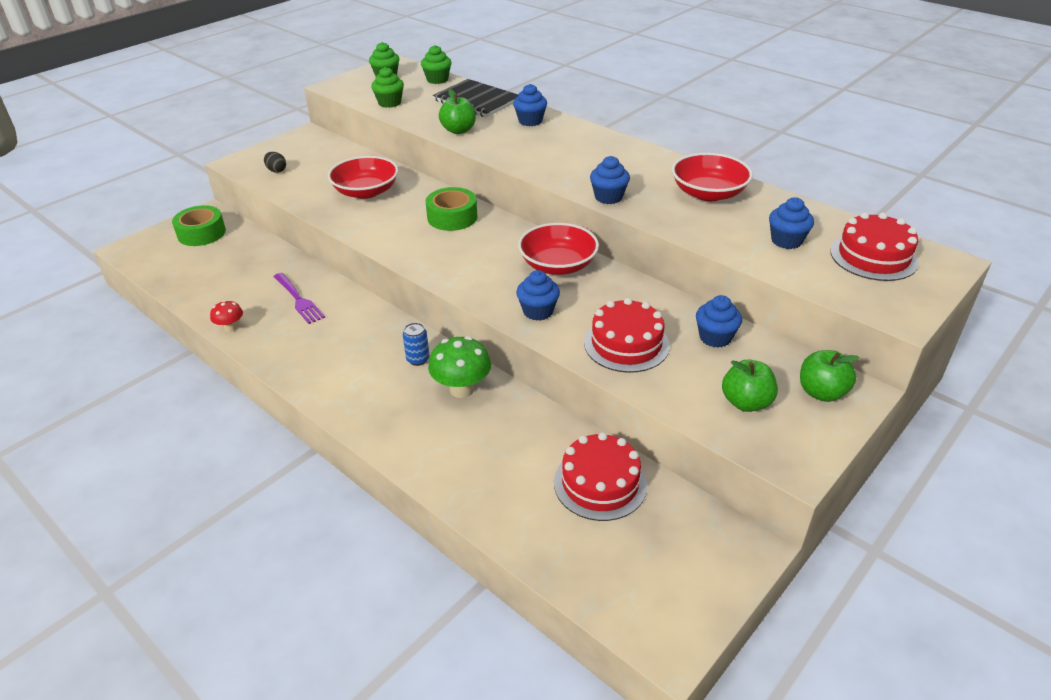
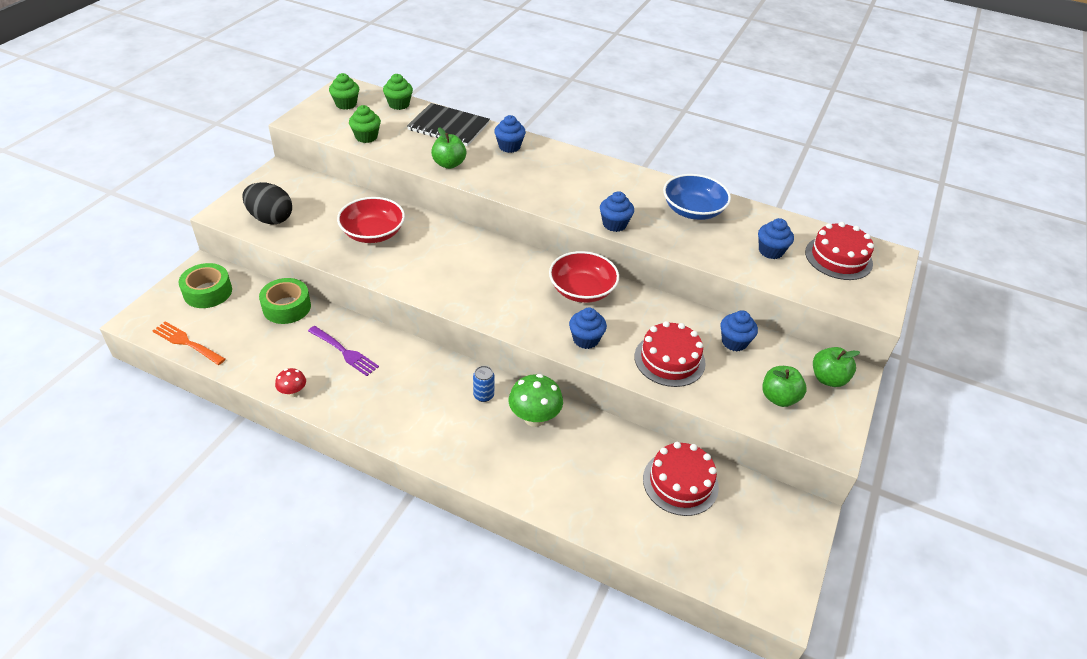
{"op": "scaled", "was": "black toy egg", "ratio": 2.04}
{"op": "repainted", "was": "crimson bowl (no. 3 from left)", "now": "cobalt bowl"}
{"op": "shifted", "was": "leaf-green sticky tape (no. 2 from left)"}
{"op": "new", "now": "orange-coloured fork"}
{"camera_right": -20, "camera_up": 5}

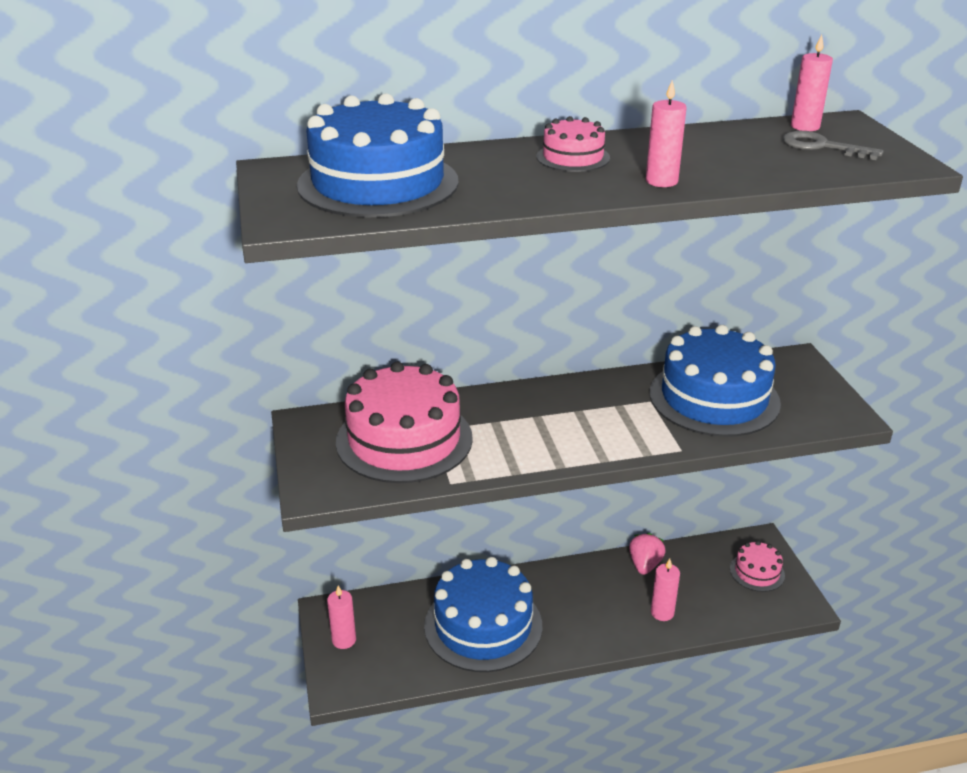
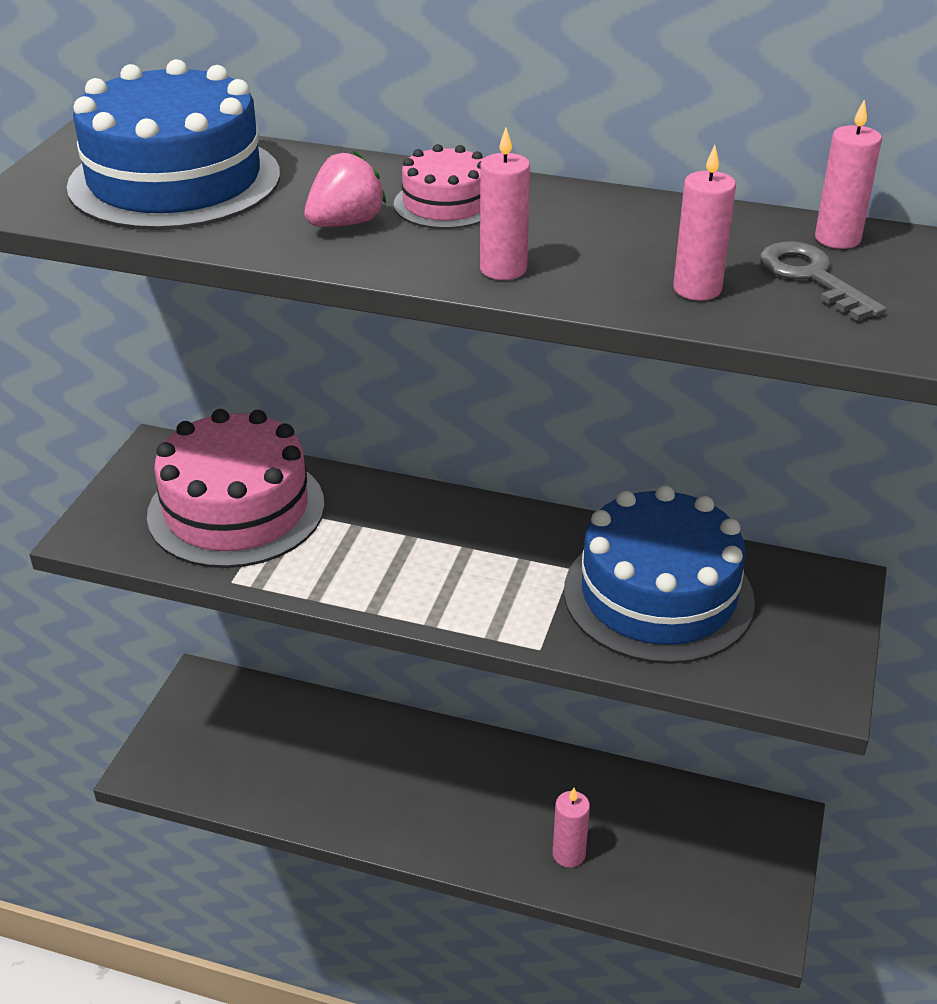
{"op": "shifted", "was": "rosy toy strawberry"}
{"op": "gone", "was": "rosy gateau (no. 3 from left)"}
{"op": "gone", "was": "cobalt gateau (no. 2 from left)"}
{"op": "shifted", "was": "rosy candle (no. 1 from left in the first image)", "now": "rosy candle (no. 3 from left)"}
{"camera_right": 30, "camera_up": 5}

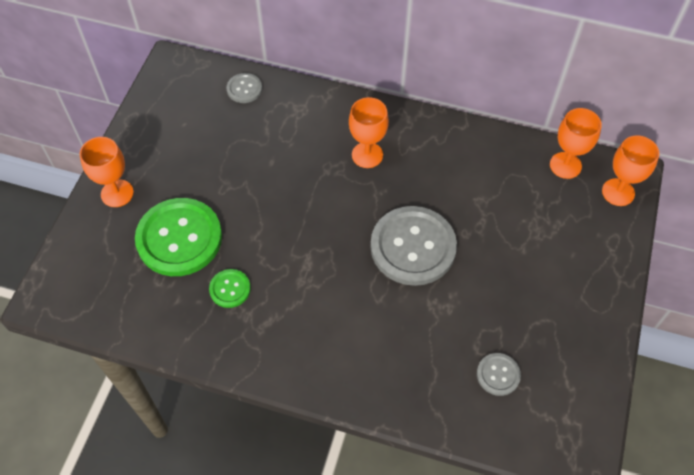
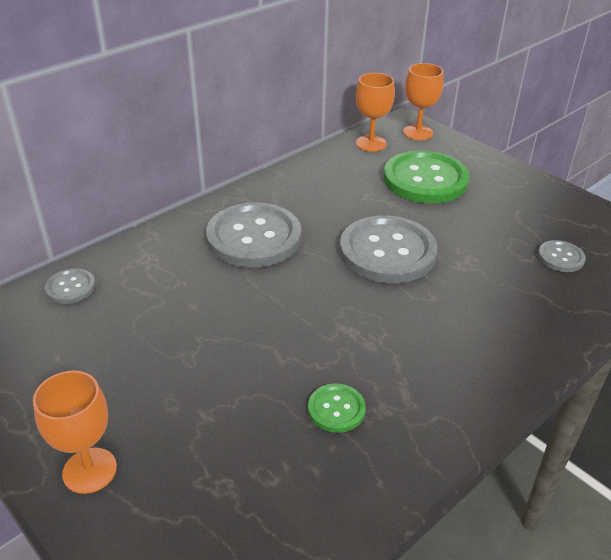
{"op": "swapped", "was": "orange-coloured chalice (no. 2 from left)", "now": "gray button (no. 2 from left)"}
{"op": "shifted", "was": "leaf-green button (no. 1 from left in the first image)", "now": "leaf-green button (no. 2 from left)"}
{"camera_right": -60, "camera_up": -20}

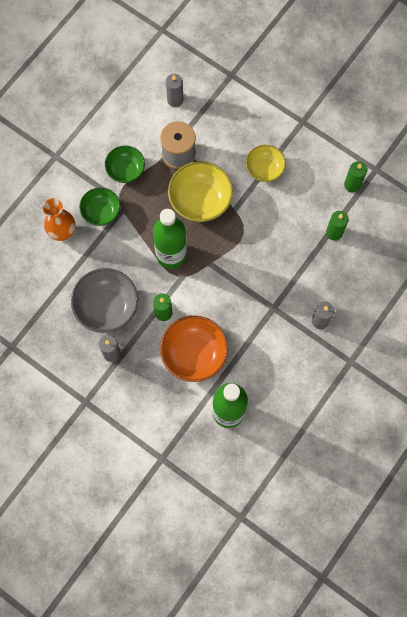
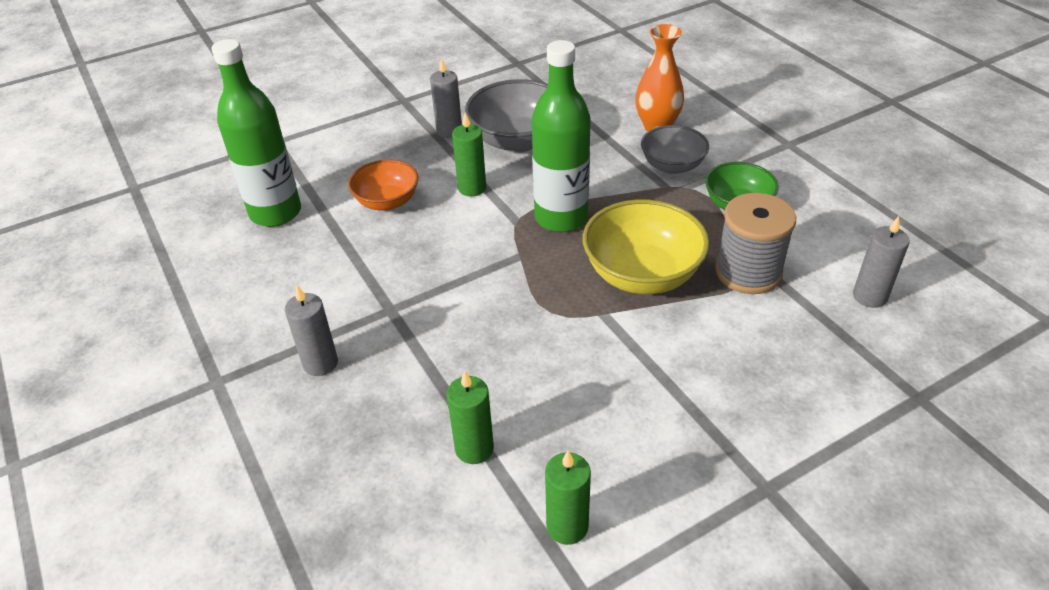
{"op": "gone", "was": "yellow bowl (no. 2 from left)"}
{"op": "repainted", "was": "leaf-green bowl (no. 1 from left)", "now": "gray bowl (no. 2 from left)"}
{"op": "scaled", "was": "orange-coloured bowl", "ratio": 0.63}
{"camera_right": 115, "camera_up": -30}

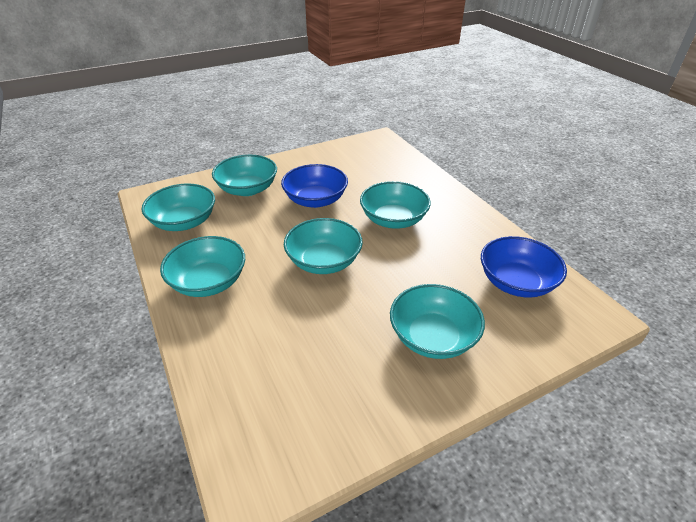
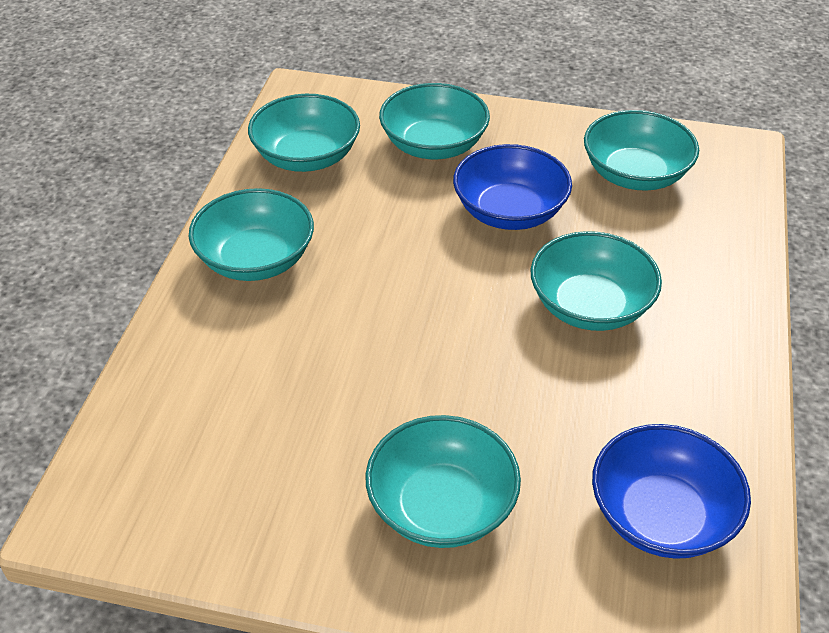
{"op": "shifted", "was": "aqua bowl (no. 4 from left in the first image)", "now": "aqua bowl (no. 6 from left)"}
{"camera_right": 40, "camera_up": 5}

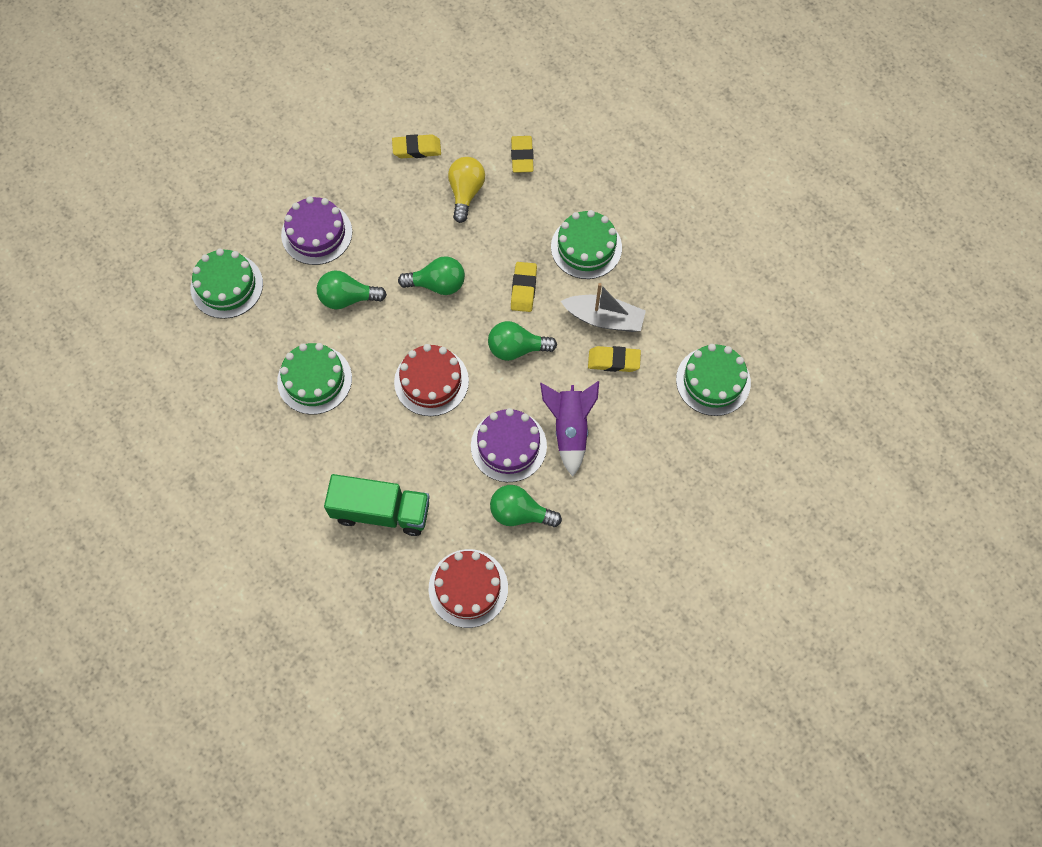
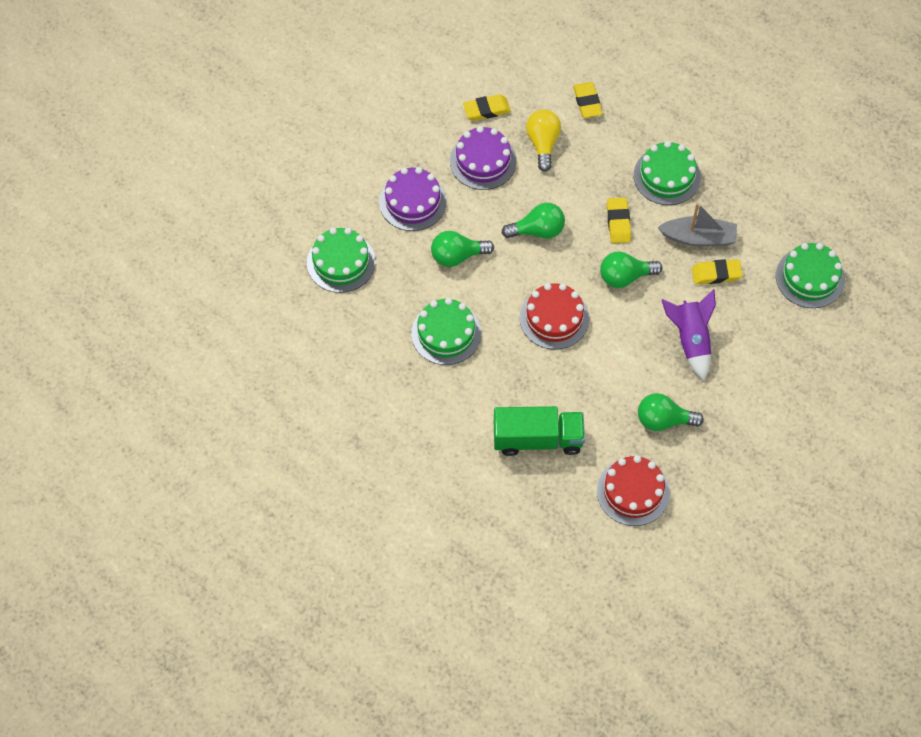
{"op": "shifted", "was": "violet gateau (no. 2 from left)"}
{"camera_right": -10, "camera_up": -5}

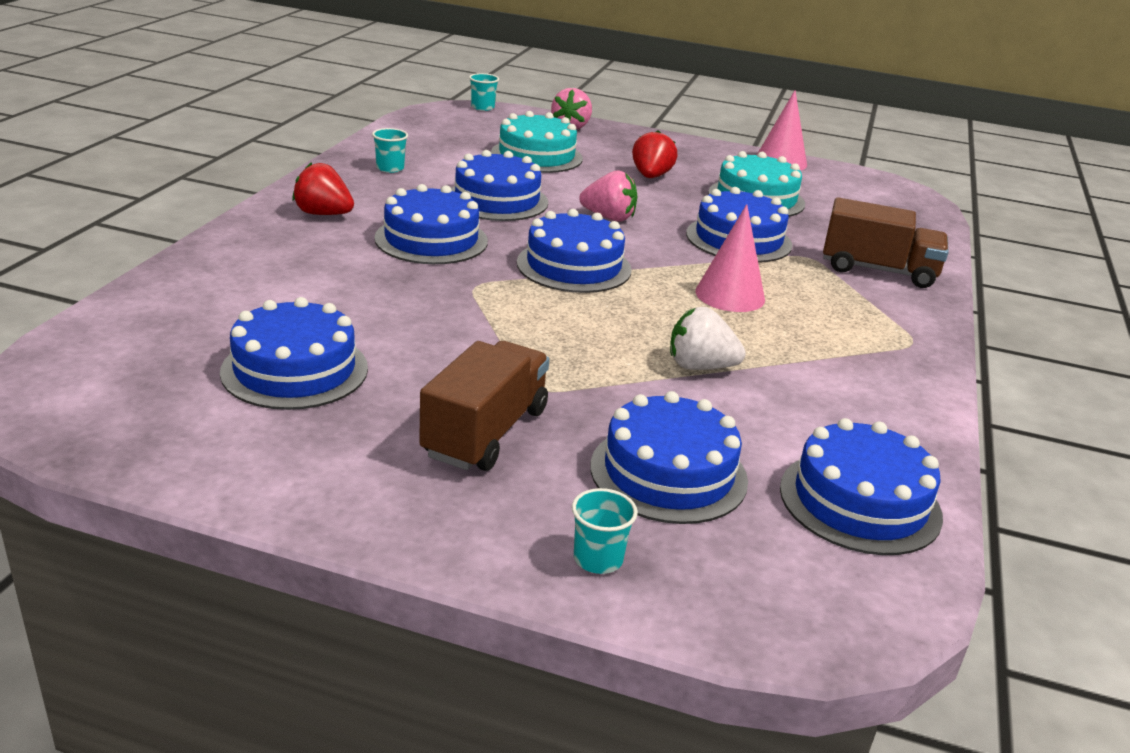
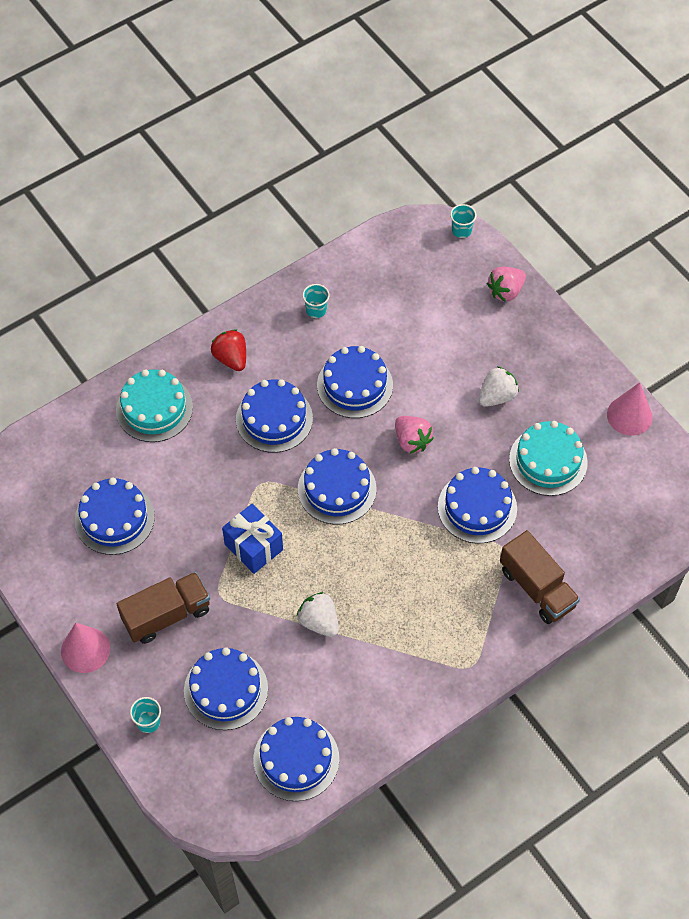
{"op": "shifted", "was": "aqua gateau (no. 1 from left)"}
{"op": "repainted", "was": "crimson toy strawberry (no. 2 from left)", "now": "snow-white toy strawberry (no. 2 from left)"}
{"op": "shifted", "was": "rosy solid cone (no. 1 from left)"}
{"op": "new", "now": "cobalt wrapped gift"}
{"camera_right": 40, "camera_up": 30}

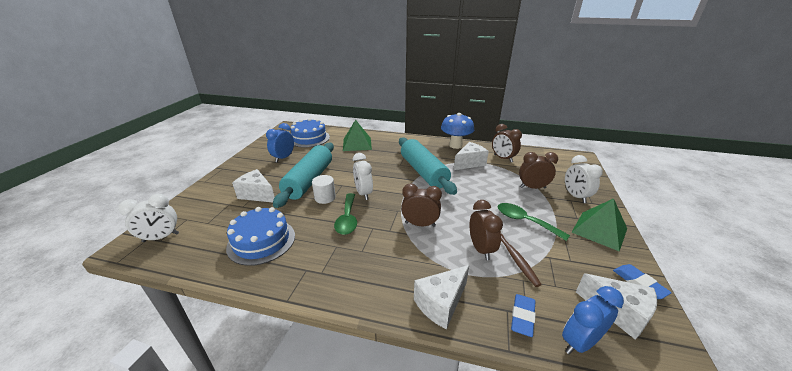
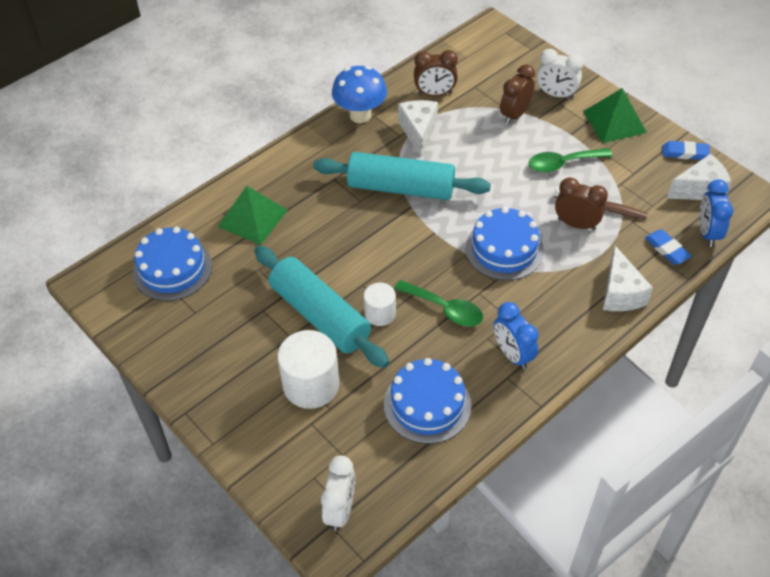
{"op": "shifted", "was": "cobalt alarm clock (no. 1 from left)"}
{"op": "gone", "was": "snow-white alarm clock (no. 2 from left)"}
{"op": "swapped", "was": "snow-white cheese wedge (no. 1 from left)", "now": "snow-white cylinder shape (no. 1 from left)"}
{"op": "swapped", "was": "dark brown alarm clock (no. 1 from left)", "now": "cobalt gateau (no. 3 from left)"}
{"camera_right": -55, "camera_up": 20}

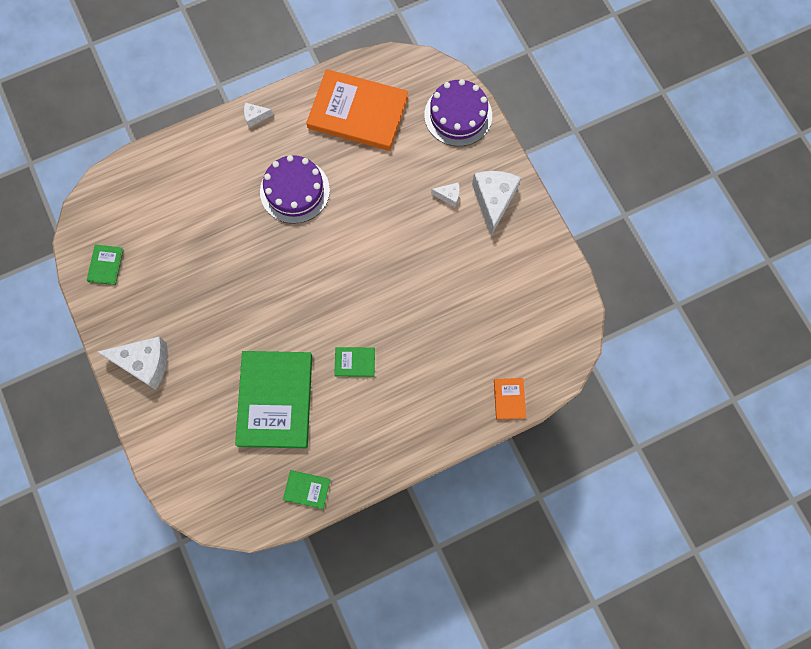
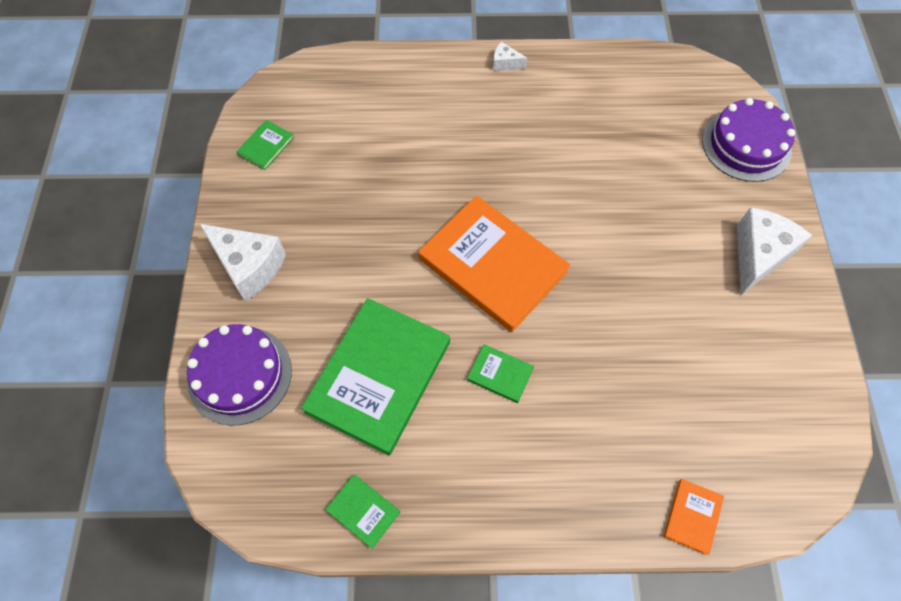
{"op": "shifted", "was": "orange-coloured hardback (no. 1 from left)"}
{"op": "shifted", "was": "violet gateau (no. 1 from left)"}
{"op": "gone", "was": "snow-white cheese wedge (no. 3 from left)"}
{"camera_right": 25, "camera_up": -10}

